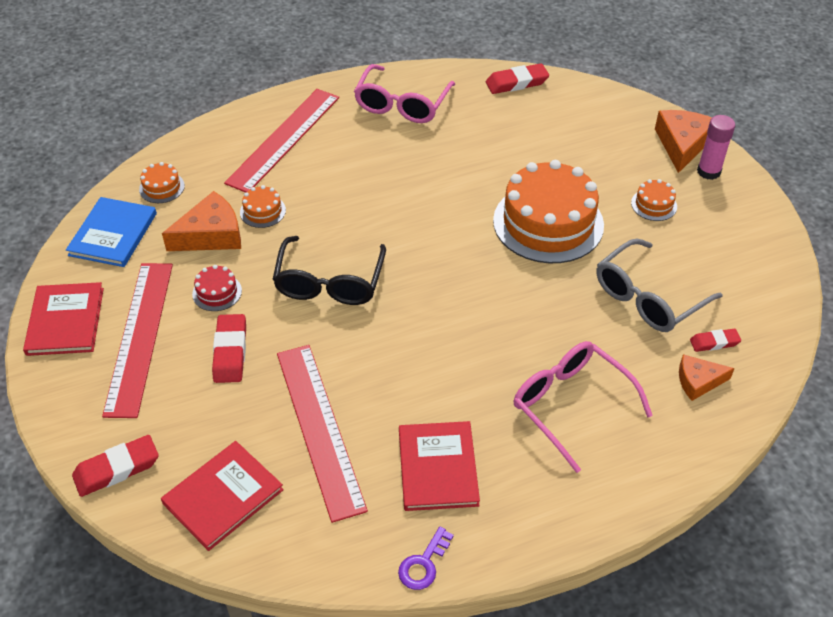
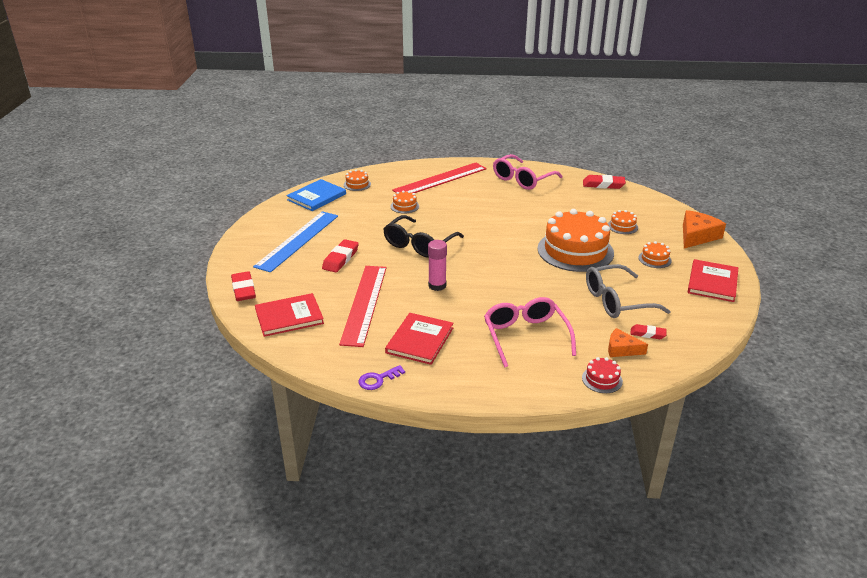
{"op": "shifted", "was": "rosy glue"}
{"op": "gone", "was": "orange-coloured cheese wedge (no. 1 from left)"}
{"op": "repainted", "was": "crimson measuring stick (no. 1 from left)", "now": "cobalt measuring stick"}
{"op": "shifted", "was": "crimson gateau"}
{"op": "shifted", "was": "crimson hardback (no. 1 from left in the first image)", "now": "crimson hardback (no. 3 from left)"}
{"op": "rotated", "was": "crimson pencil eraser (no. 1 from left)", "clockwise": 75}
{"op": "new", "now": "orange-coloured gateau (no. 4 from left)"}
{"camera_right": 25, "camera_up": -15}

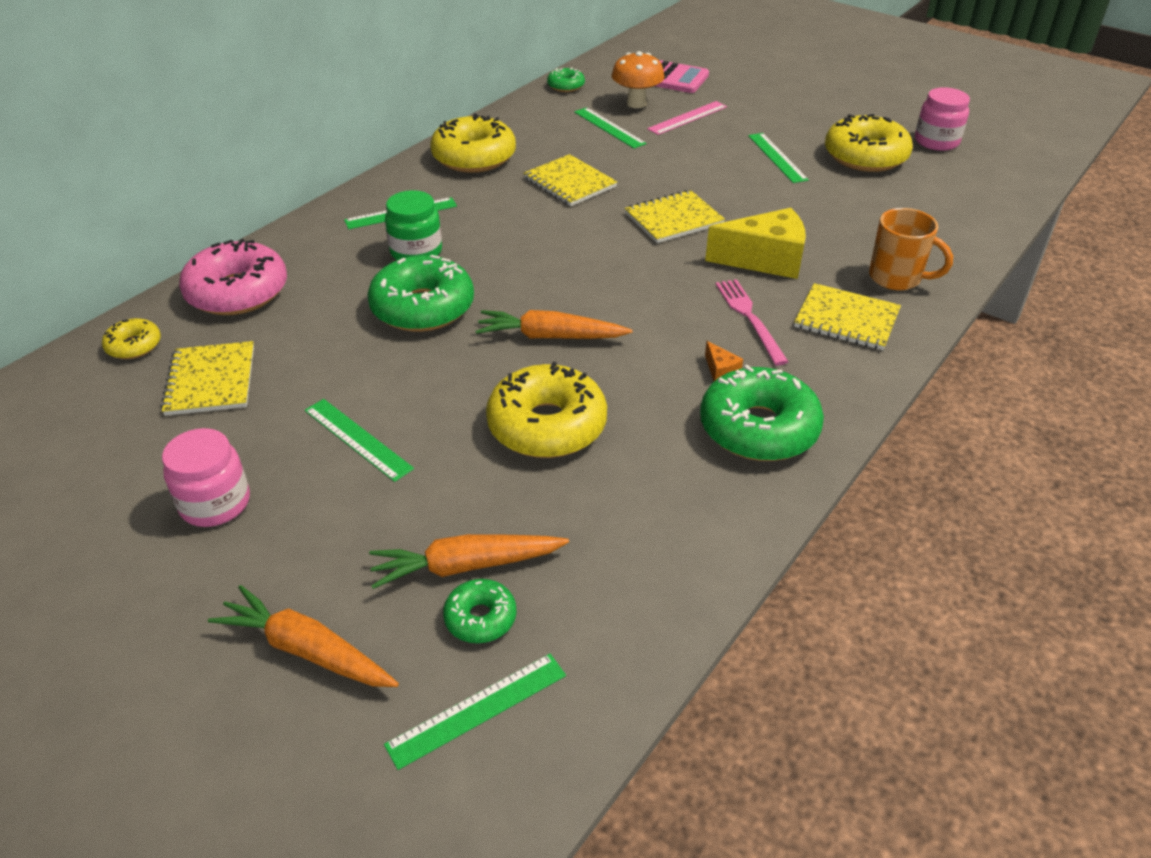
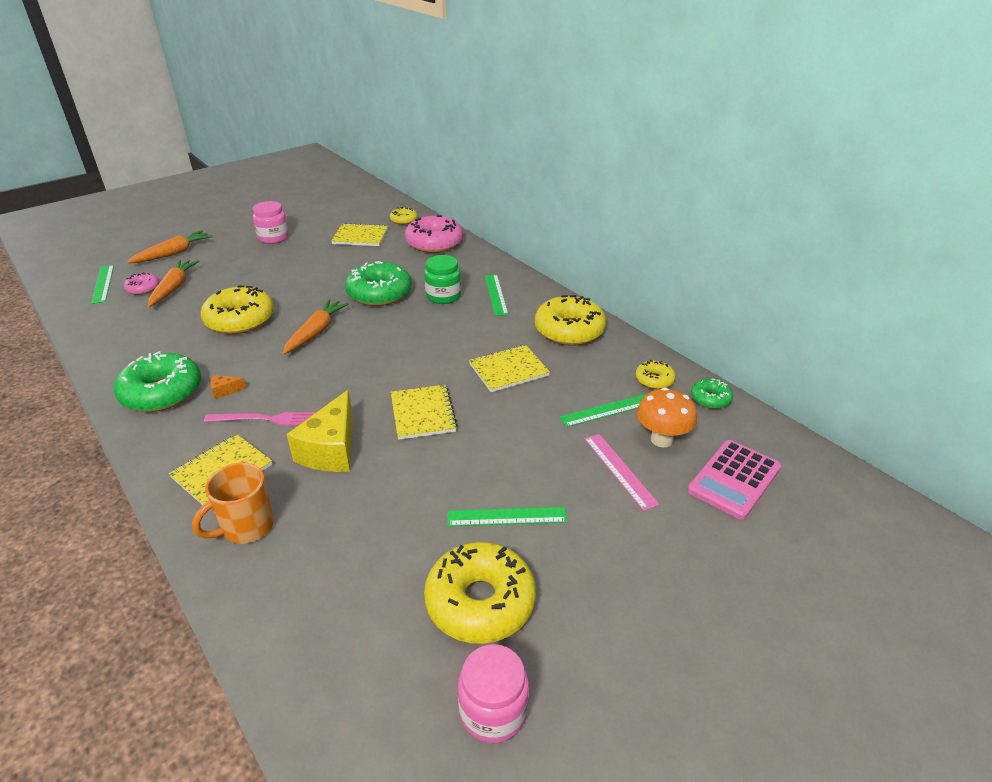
{"op": "gone", "was": "leaf-green measuring stick (no. 1 from left)"}
{"op": "repainted", "was": "leaf-green glazed donut (no. 2 from left)", "now": "rosy glazed donut (no. 1 from left)"}
{"op": "new", "now": "yellow glazed donut (no. 5 from left)"}
{"camera_right": 105, "camera_up": -5}

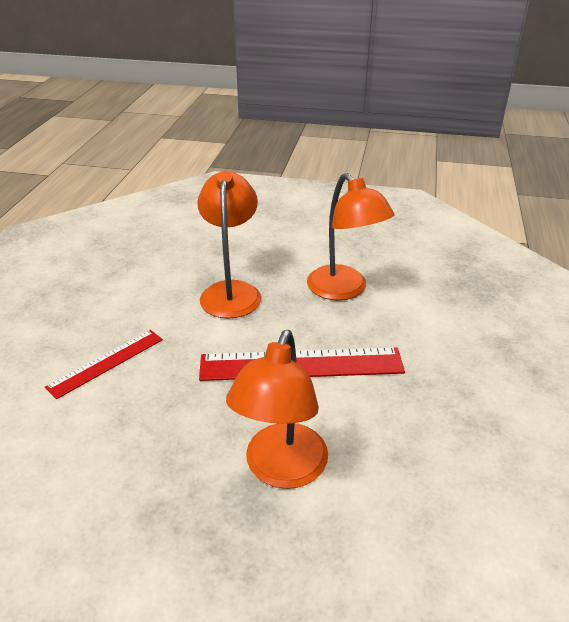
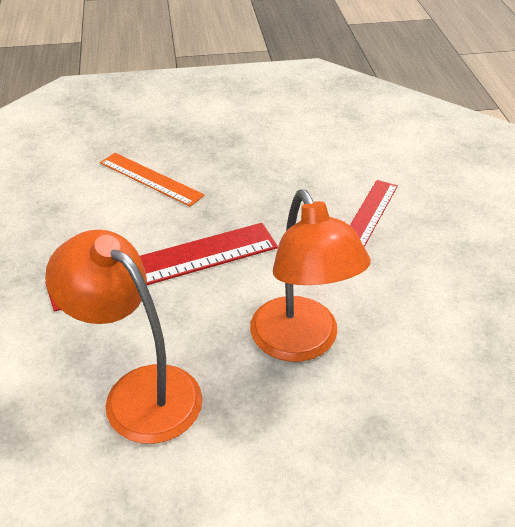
{"op": "swapped", "was": "orange-coloured desk lamp (no. 2 from left)", "now": "orange-coloured measuring stick"}
{"camera_right": 160, "camera_up": 5}

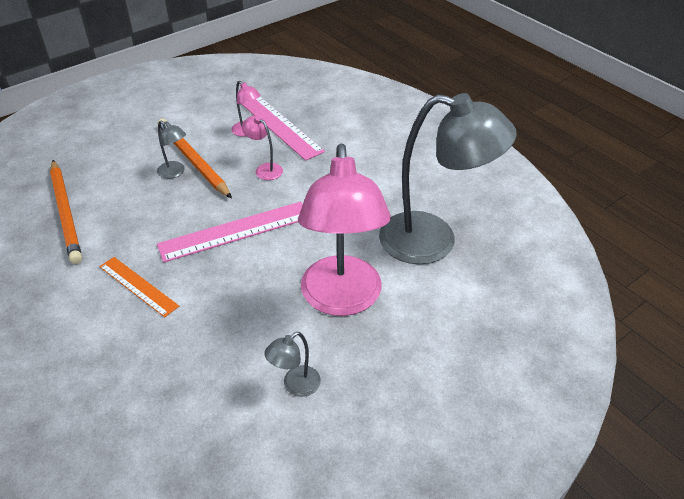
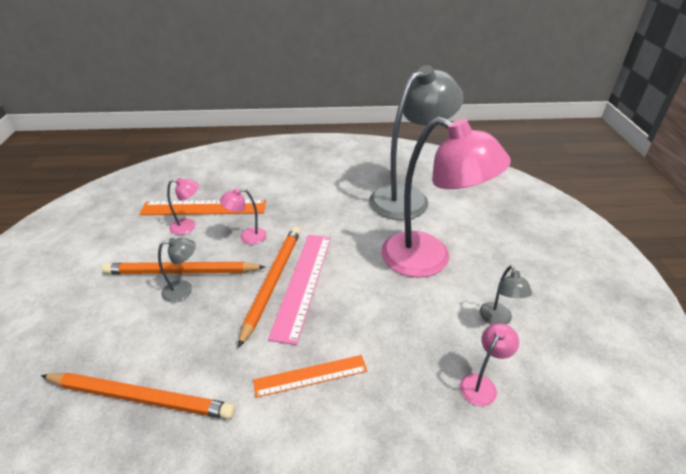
{"op": "repainted", "was": "rosy measuring stick (no. 2 from left)", "now": "orange-coloured measuring stick (no. 1 from left)"}
{"op": "new", "now": "orange-coloured wooden pencil (no. 3 from left)"}
{"op": "new", "now": "rosy desk lamp (no. 4 from left)"}
{"camera_right": -55, "camera_up": -5}

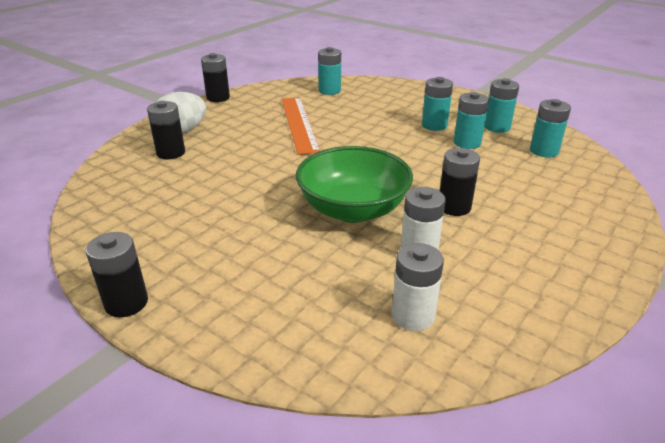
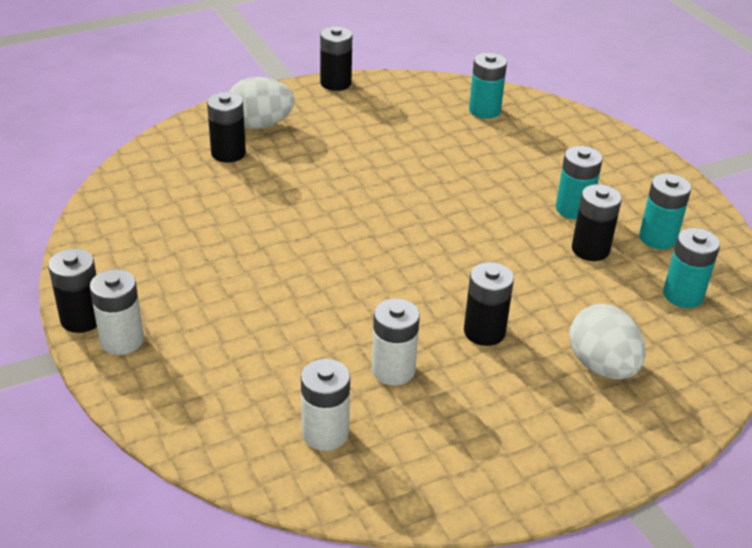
{"op": "repainted", "was": "aqua AA battery (no. 3 from left)", "now": "black AA battery (no. 5 from left)"}
{"op": "gone", "was": "orange-coloured measuring stick"}
{"op": "gone", "was": "leaf-green bowl"}
{"op": "new", "now": "snow-white AA battery (no. 1 from left)"}
{"op": "new", "now": "snow-white toy egg (no. 2 from left)"}
{"camera_right": 25, "camera_up": 5}

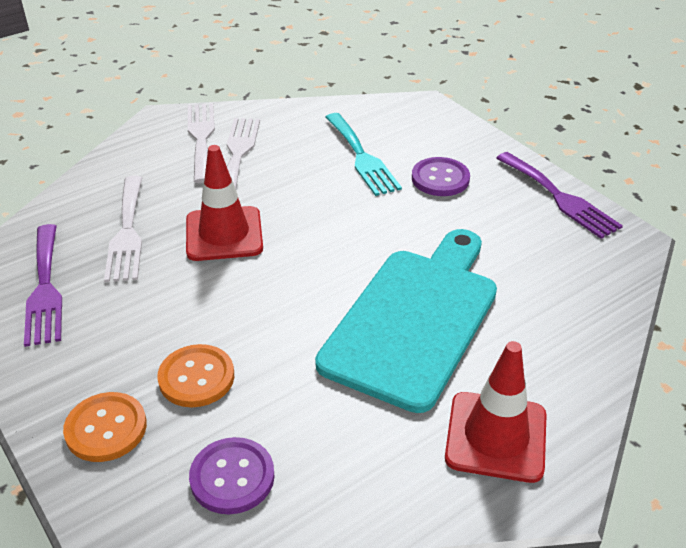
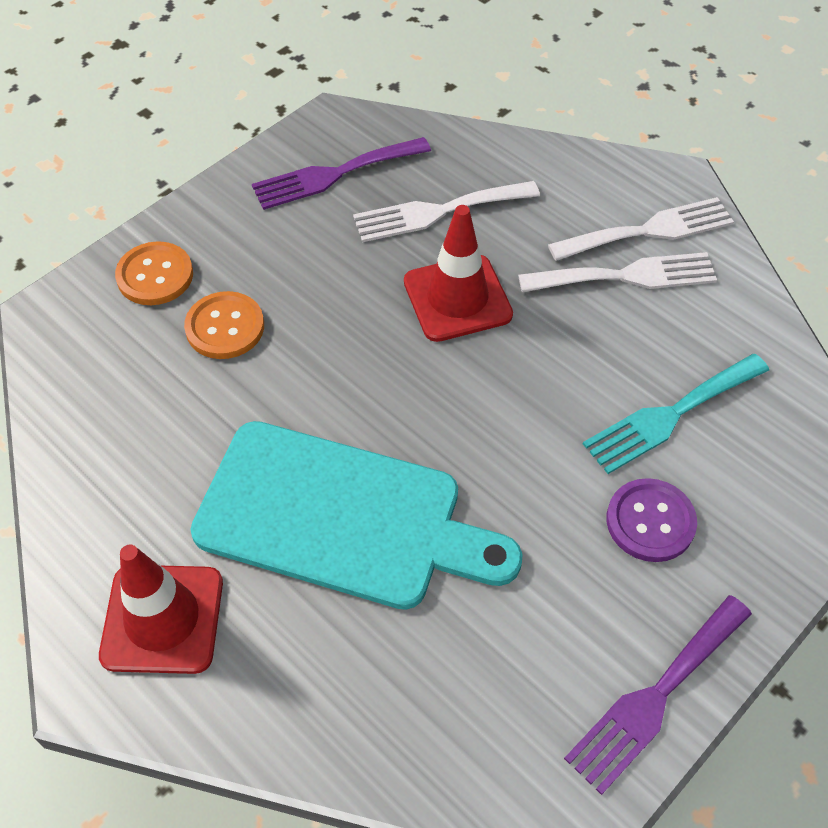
{"op": "gone", "was": "violet button (no. 1 from left)"}
{"camera_right": 80, "camera_up": 15}

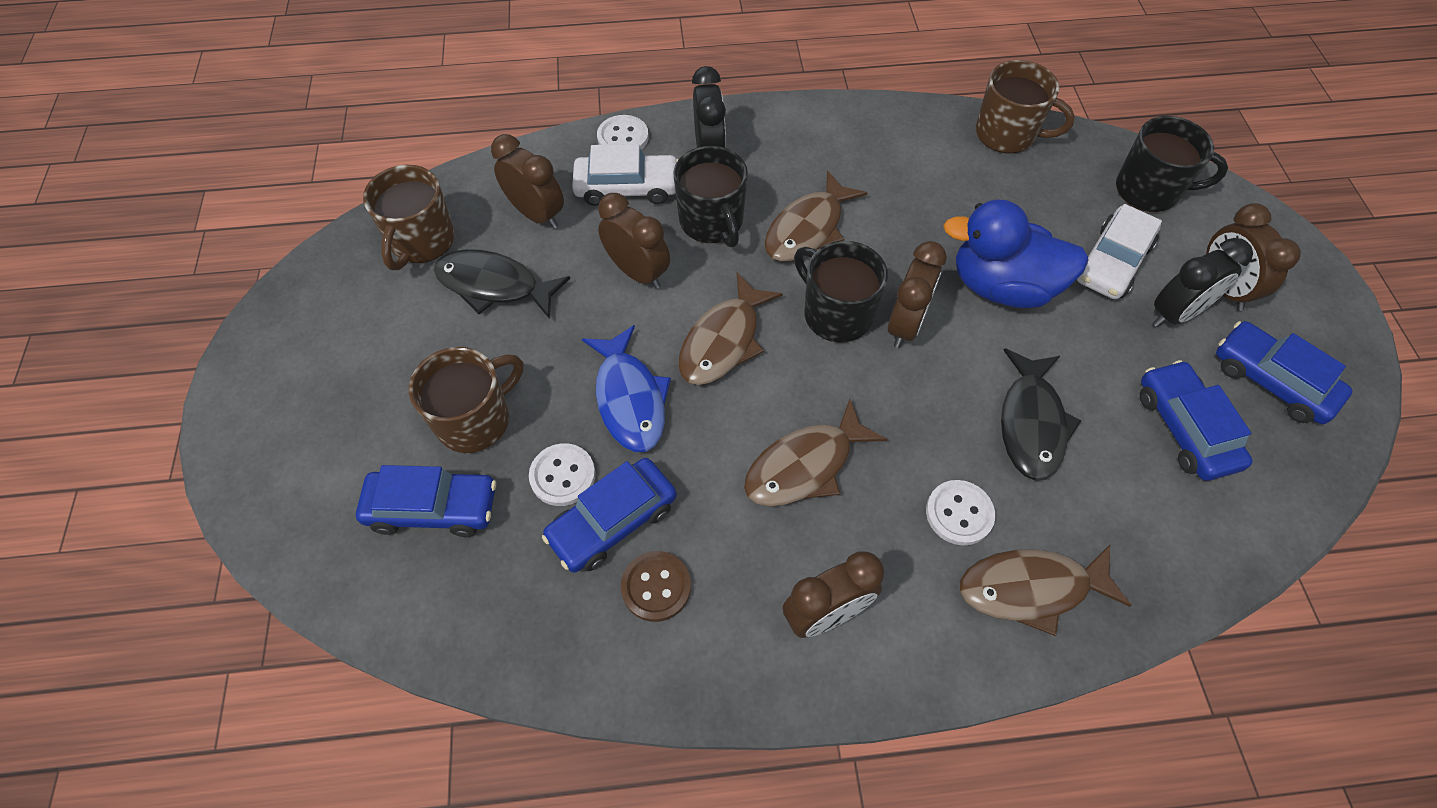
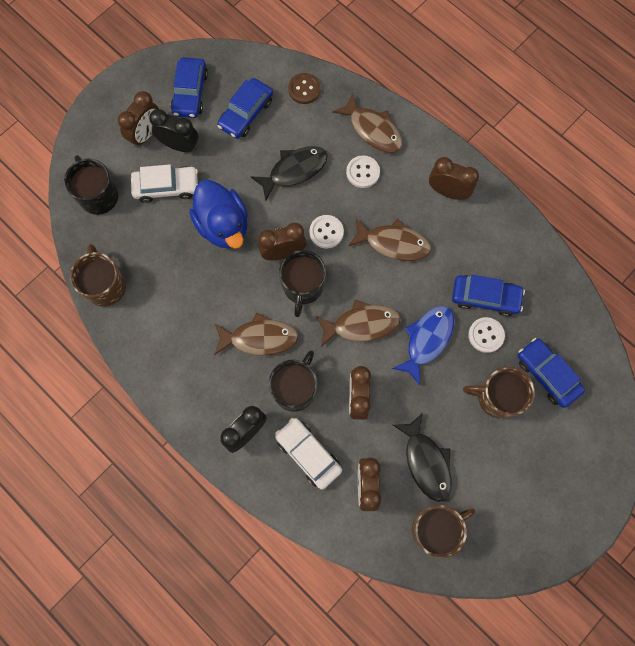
{"op": "shifted", "was": "snow-white button (no. 2 from left in the first image)", "now": "snow-white button (no. 1 from left)"}
{"op": "shifted", "was": "dark brown button"}
{"camera_right": -130, "camera_up": 15}

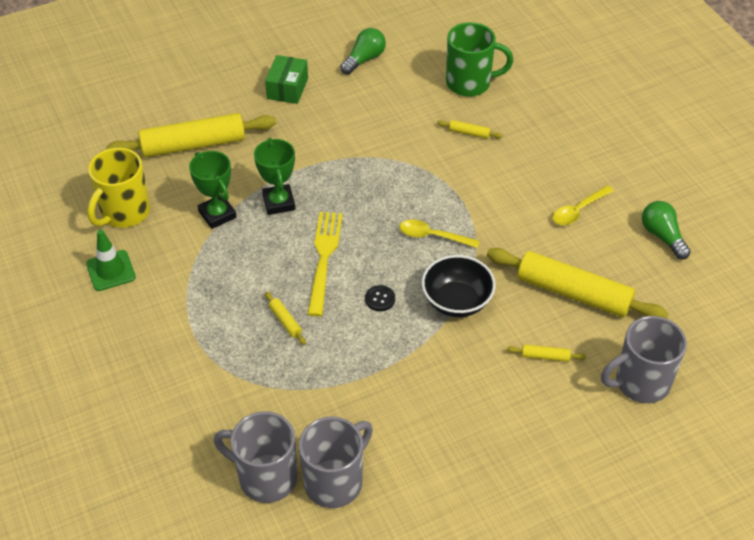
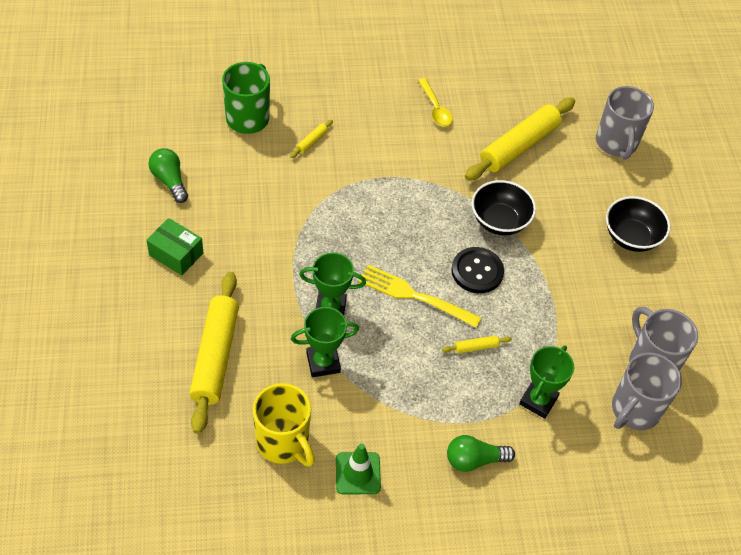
{"op": "shifted", "was": "leaf-green bulb (no. 2 from left)"}
{"op": "gone", "was": "yellow tablespoon (no. 1 from left)"}
{"op": "scaled", "was": "black button", "ratio": 1.89}
{"op": "gone", "was": "yellow dough roller (no. 4 from left)"}
{"op": "new", "now": "black bowl (no. 2 from left)"}
{"op": "new", "now": "leaf-green award cup (no. 3 from left)"}
{"camera_right": -75, "camera_up": 5}

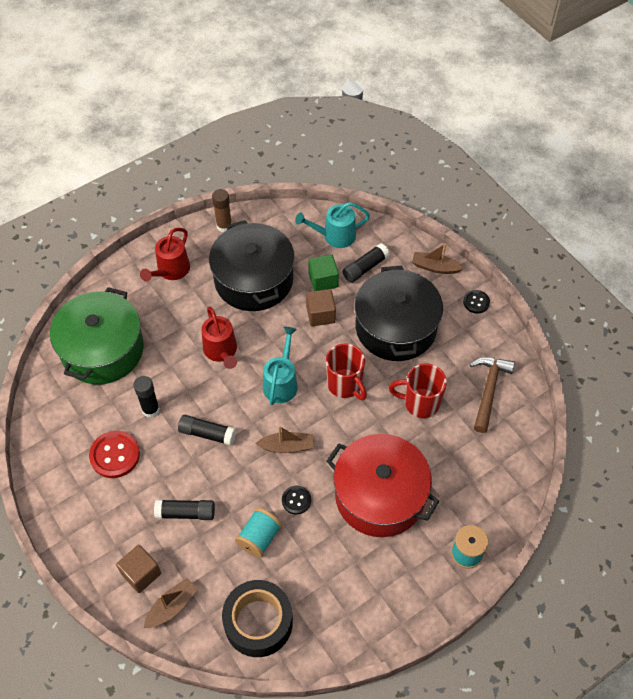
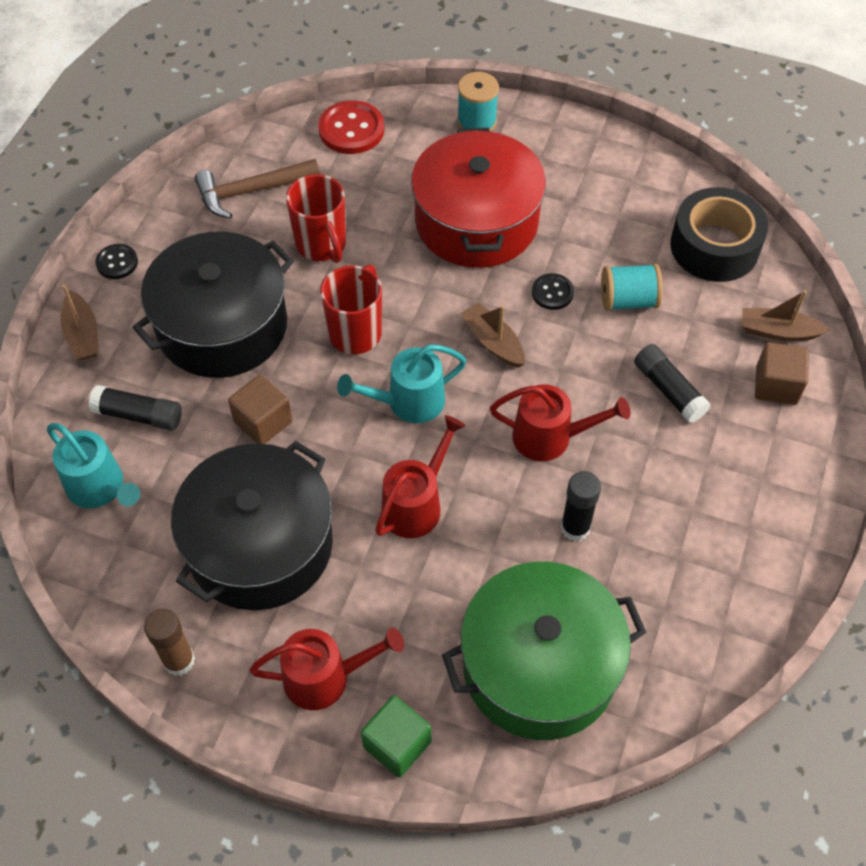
{"op": "shifted", "was": "leaf-green block"}
{"op": "swapped", "was": "black glue (no. 3 from left)", "now": "crimson sprinkling can (no. 3 from left)"}
{"op": "shifted", "was": "crimson button"}
{"camera_right": -125, "camera_up": 0}

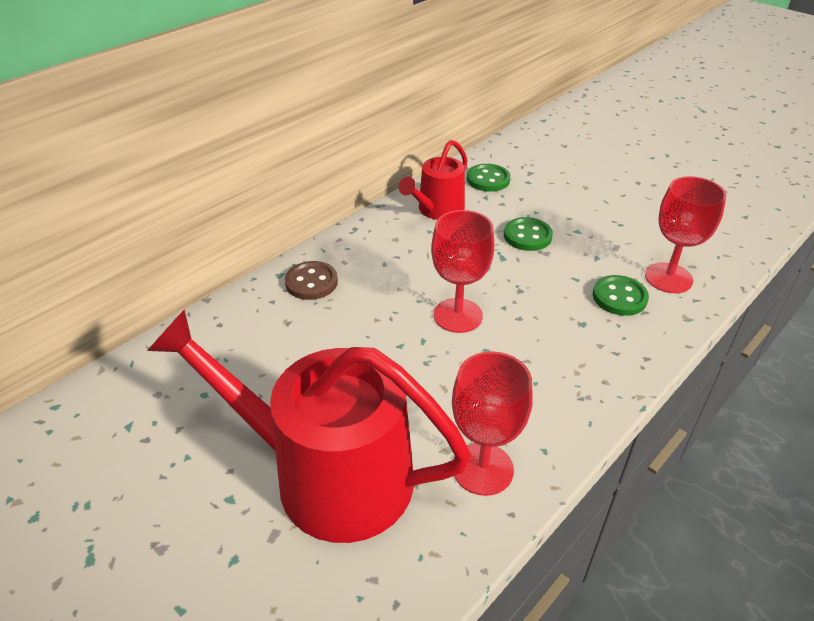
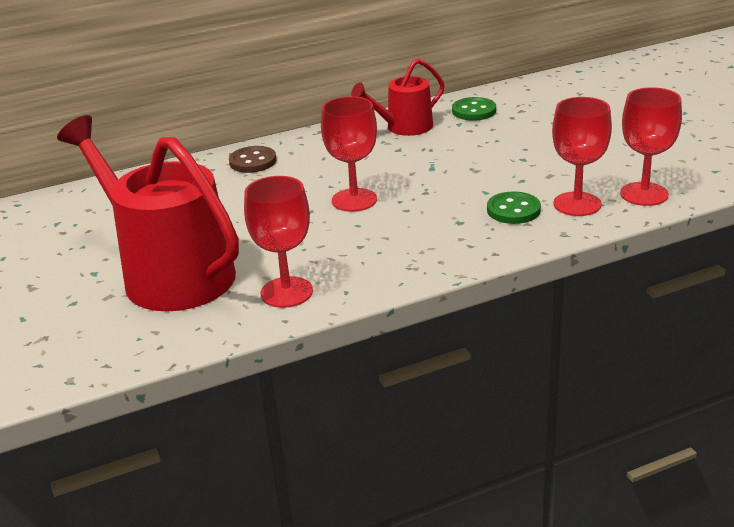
{"op": "gone", "was": "leaf-green button (no. 2 from left)"}
{"op": "new", "now": "crimson chalice (no. 4 from left)"}
{"camera_right": 25, "camera_up": -10}

